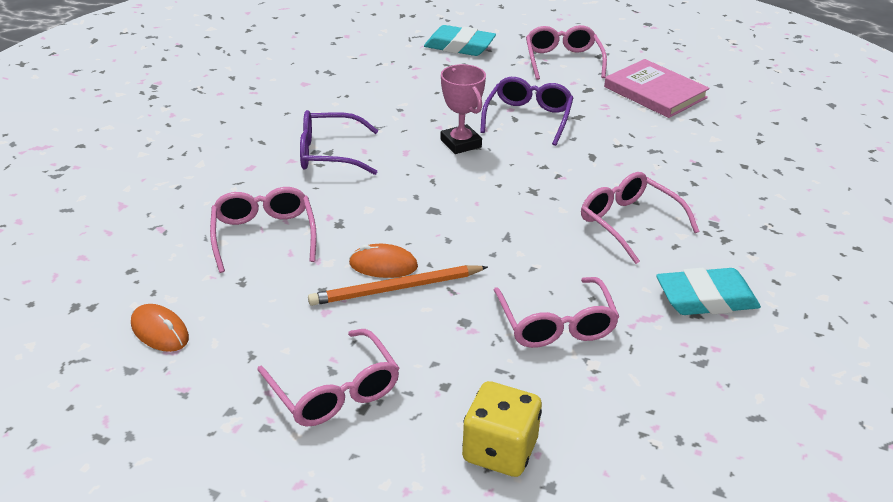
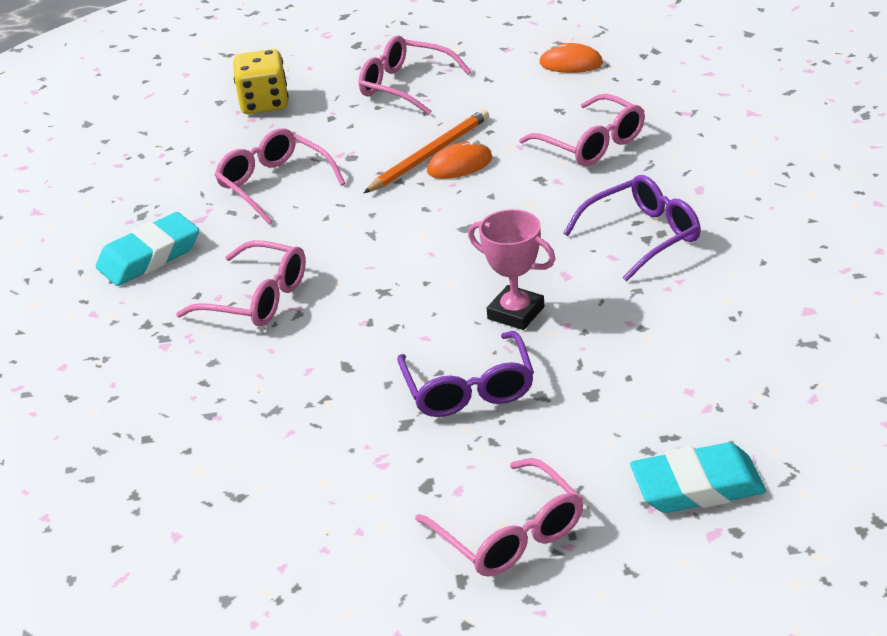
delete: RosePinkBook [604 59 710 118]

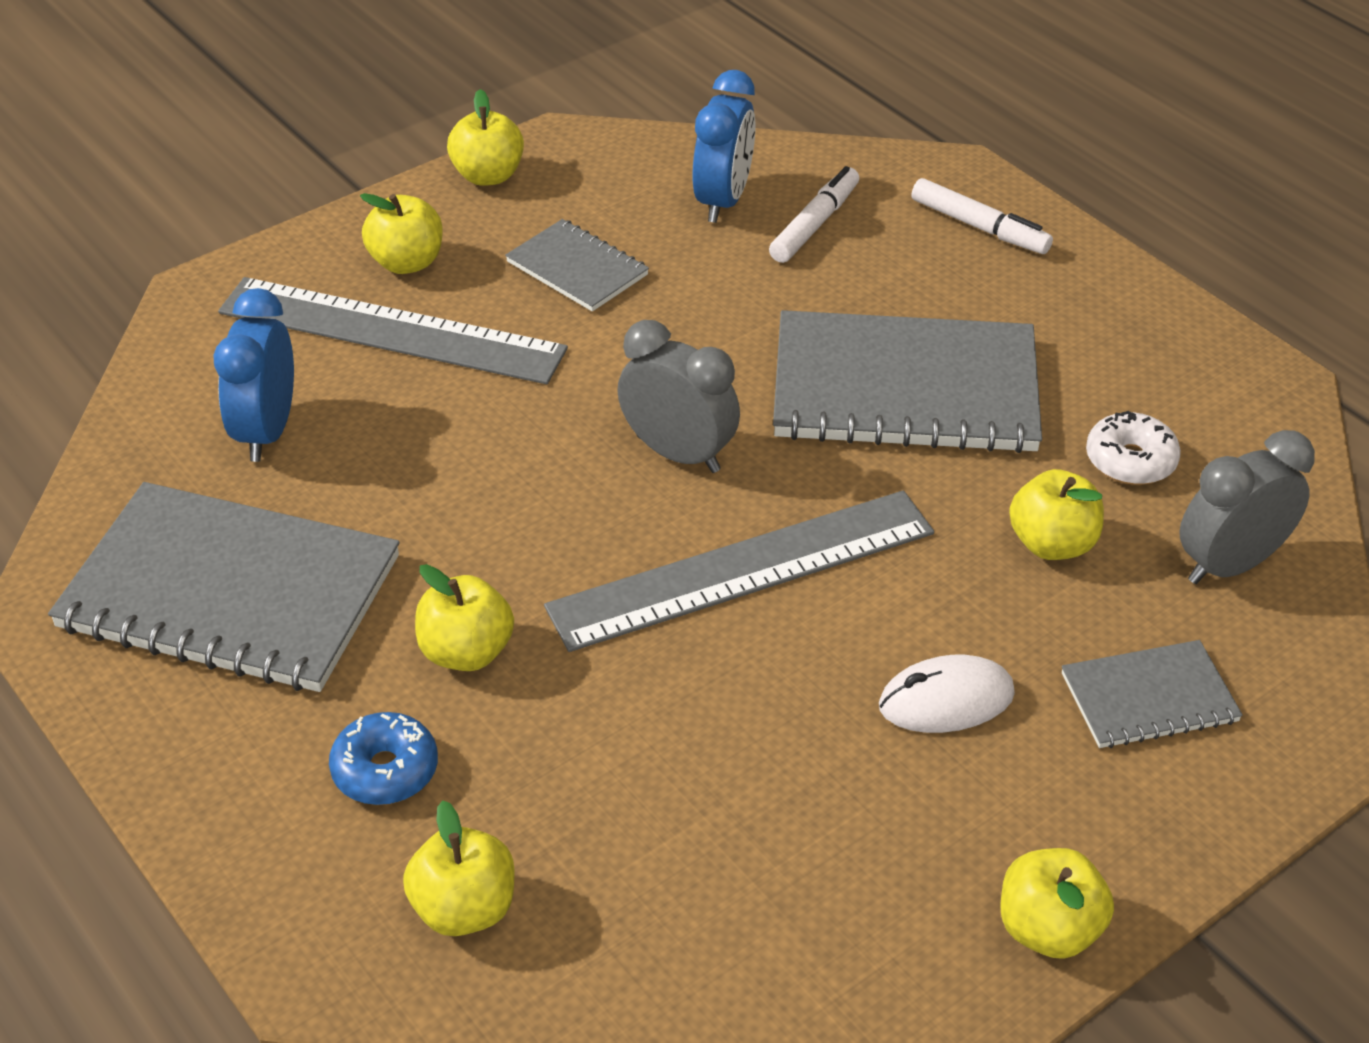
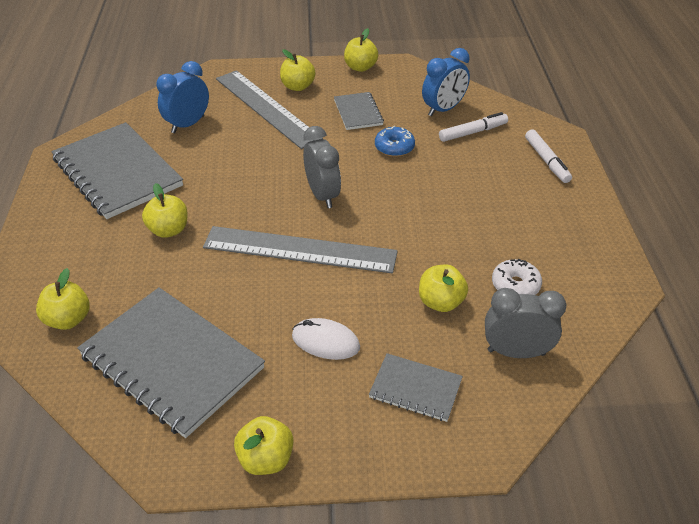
move: GrayNotepad [773 310 1042 453] to [77 287 265 438]; RoyalBlueGlazedDonut [329 712 438 805] to [375 126 415 157]

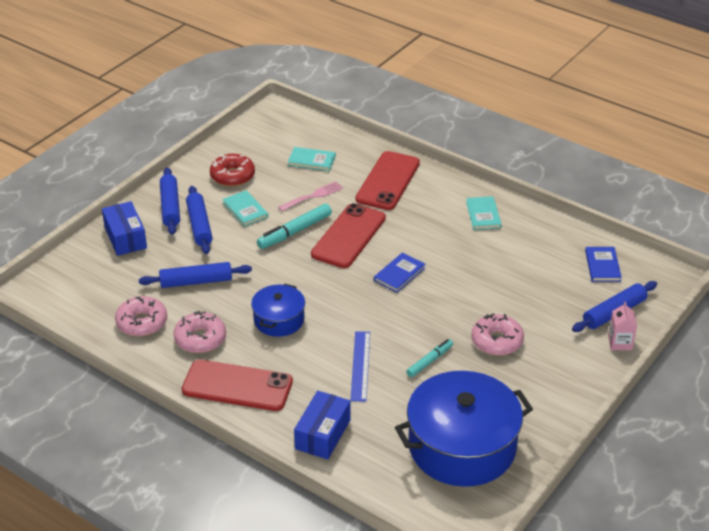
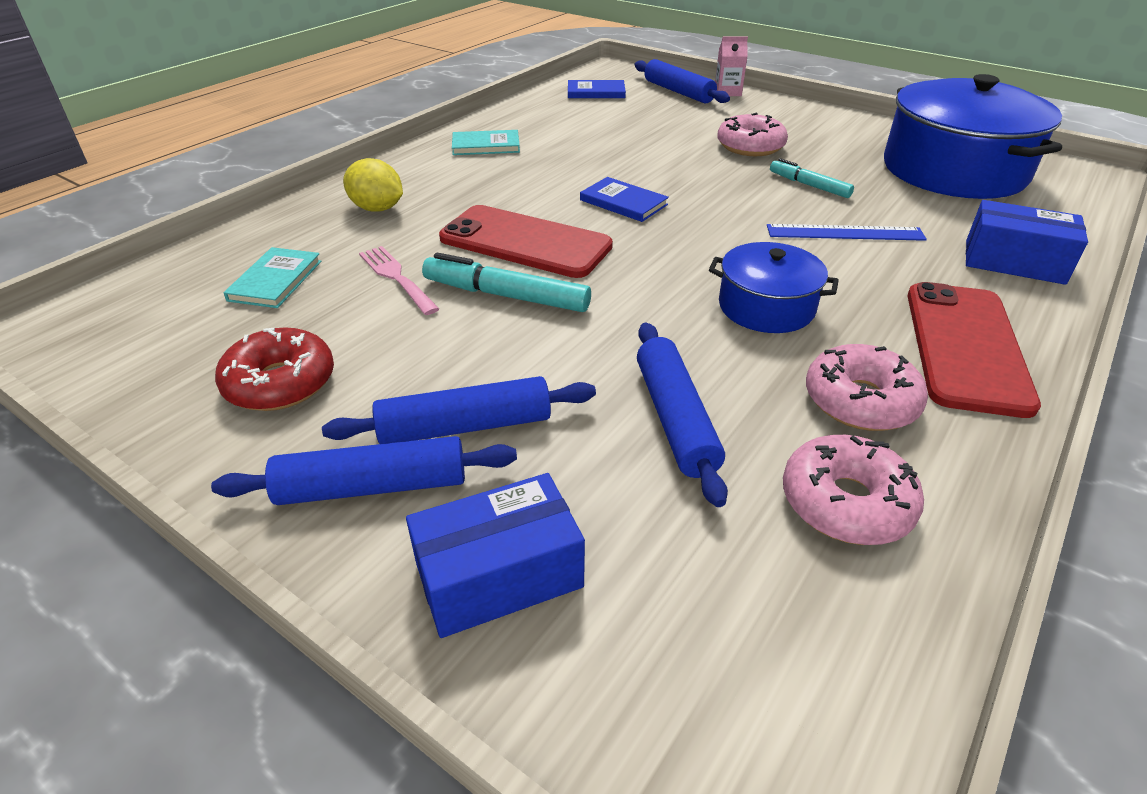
delete: AquaBook [222 190 268 227]
replace: RedSmartphone [356 151 420 210] to YellowToyLemon [343 158 403 212]
rotate: AquaMarkerPen [257 204 332 249] = [422 253 591 312] 150 degrees clockwise

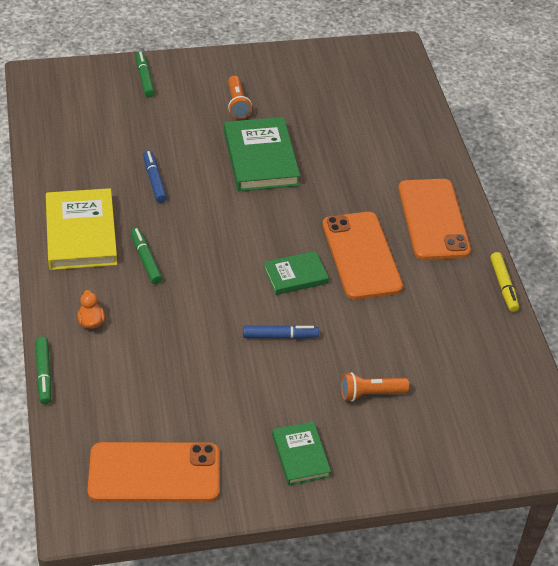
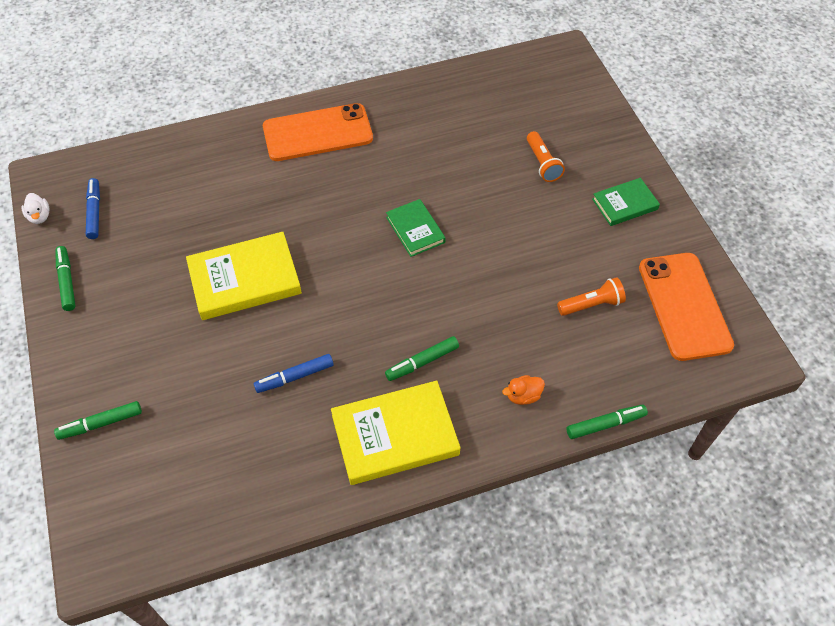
delete: OrangeColouredSmartphone [323 212 403 300]; YellowMarkerPen [490 252 519 312]
insert: SnowWhiteRubberDuck [21 193 50 224]; GreenMarkerPen [55 246 76 311]
move: RoyalBlueMarkerPen [243 325 319 339] to [86 178 100 239]; OrangeColouredTorch [228 76 252 119] to [557 277 626 316]
recolor: GreenBook [224 117 300 191] to YellowBook [186 232 302 320]

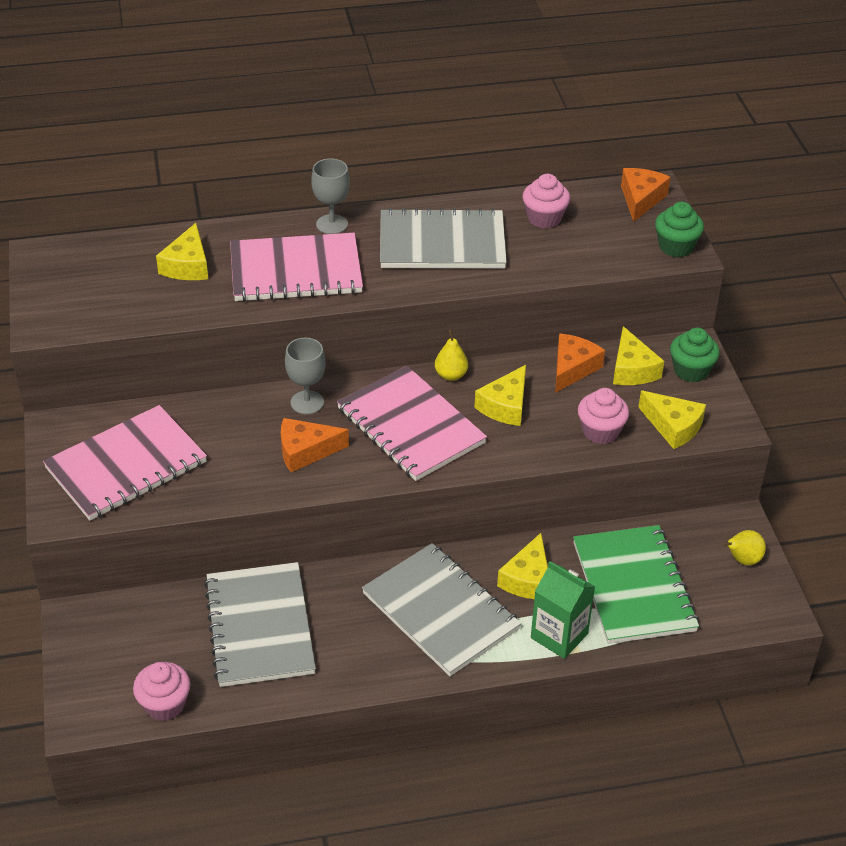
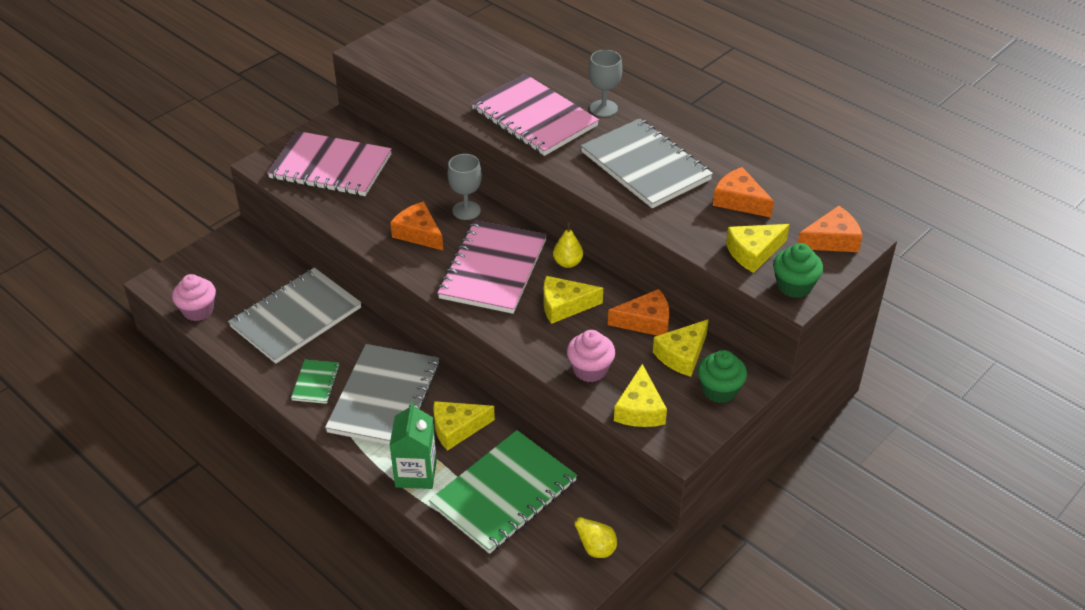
insert: GreenNotepad [291 360 340 404]
move: YellowPieceOfCheese [156 223 208 280] to [726 224 790 273]
replace: RosePinkMuffin [523 174 570 229] to OrangeColouredPieceOfCheese [713 167 774 218]

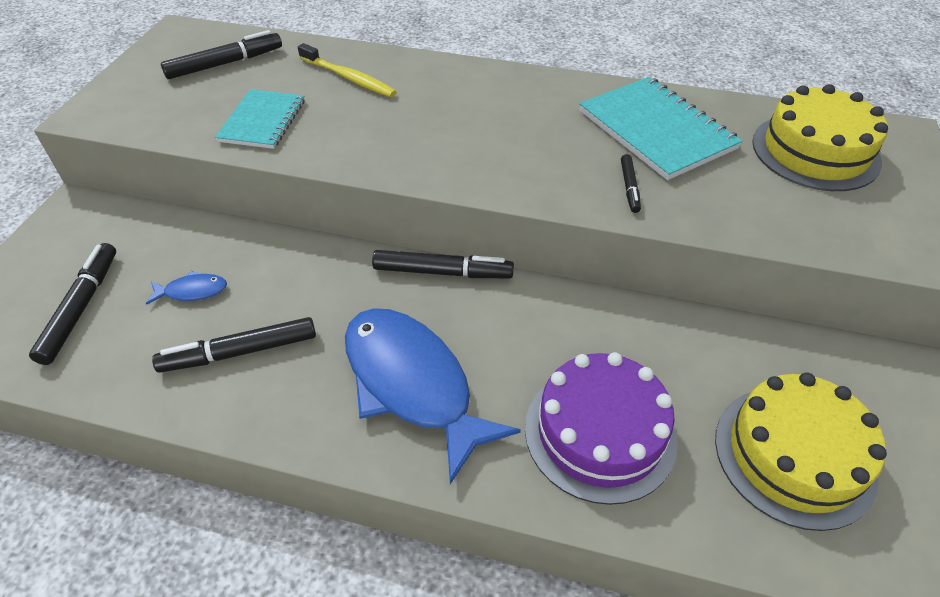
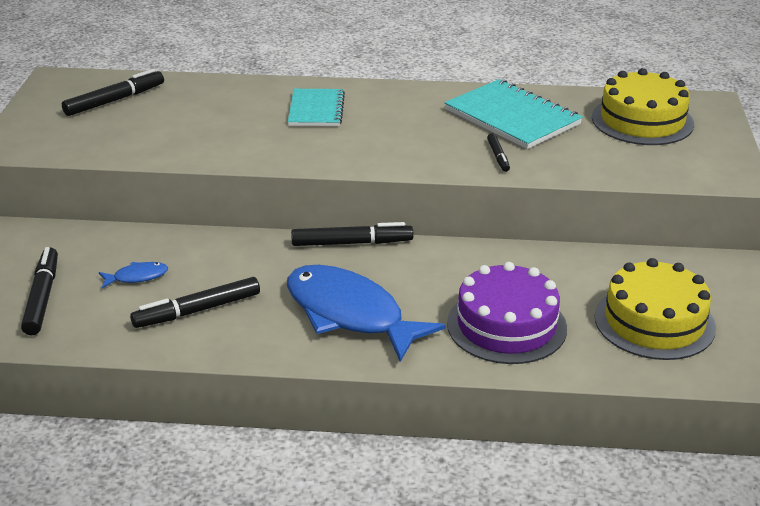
delete: YellowToothBrush [298 43 397 97]
move: AquaNotepad [215 89 305 149] to [288 89 345 126]

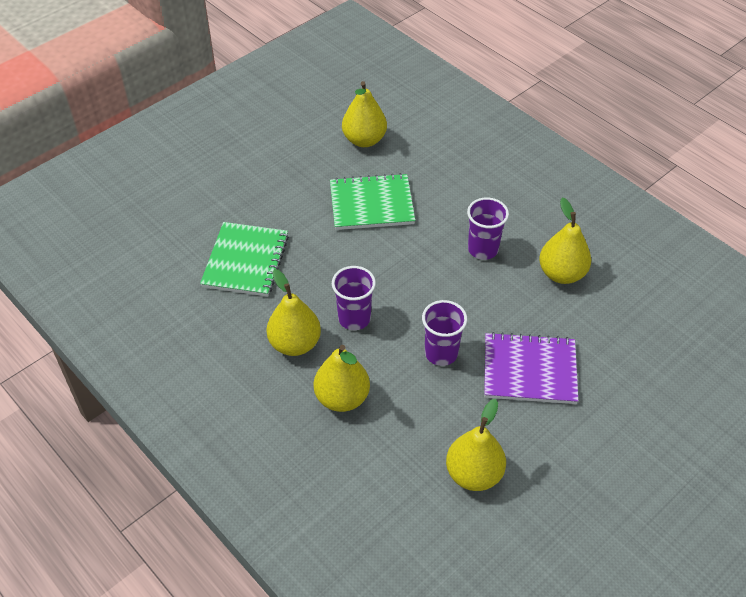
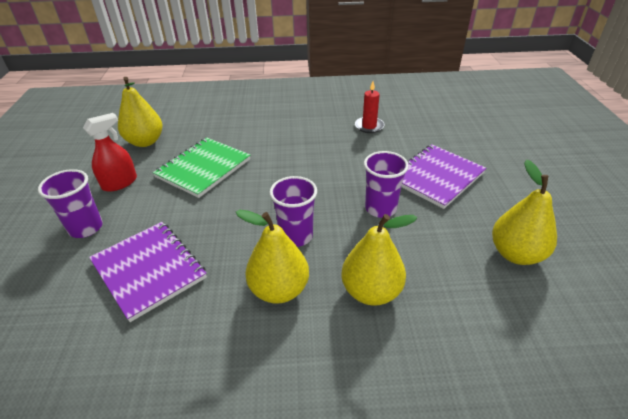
insert: RedSprayBottle [83 113 137 192]
move: VioletCup [467 198 509 260] to [38 169 103 238]
replace: YellowPearFruit [539 198 591 284] to RedCandle [355 81 384 133]
recolor: GreenNotepad [200 222 289 297] to VioletNotepad [89 222 207 322]

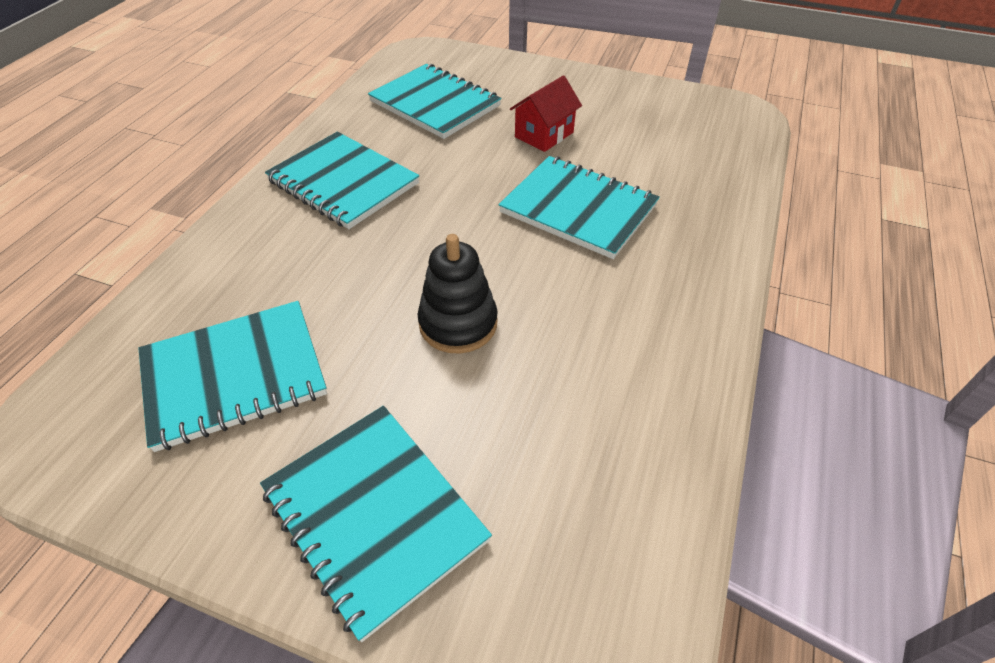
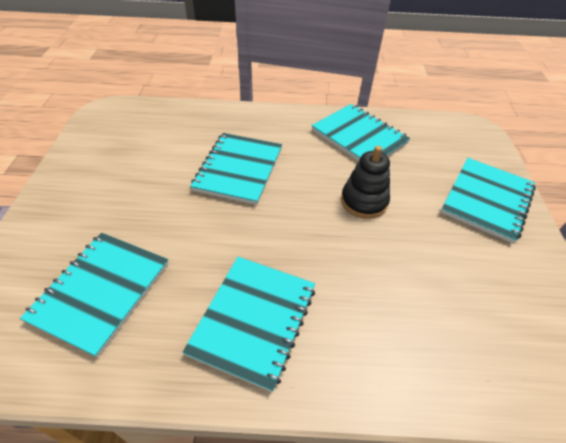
delete: RedHouse [510 75 582 152]
move: AquaNotepad [138 301 327 452] to [312 104 410 161]

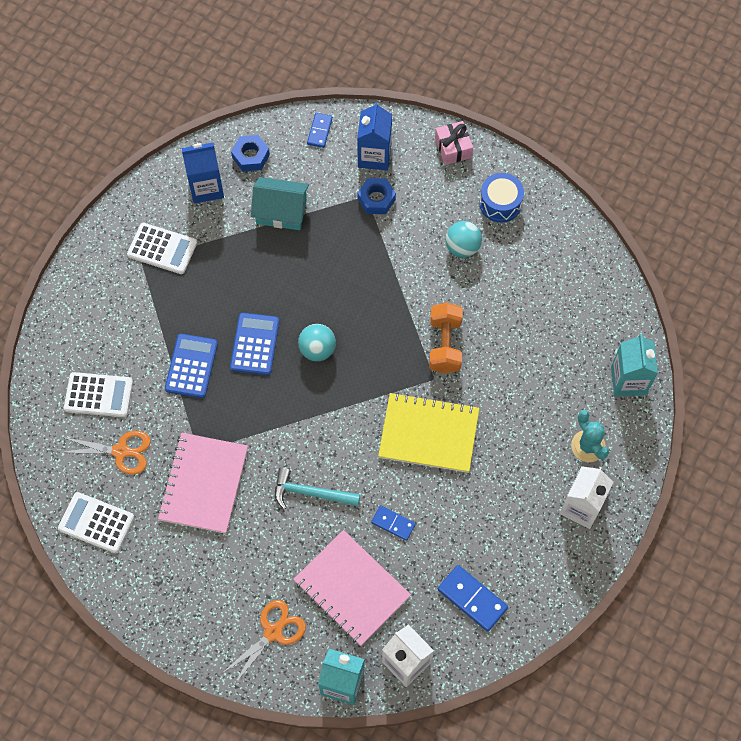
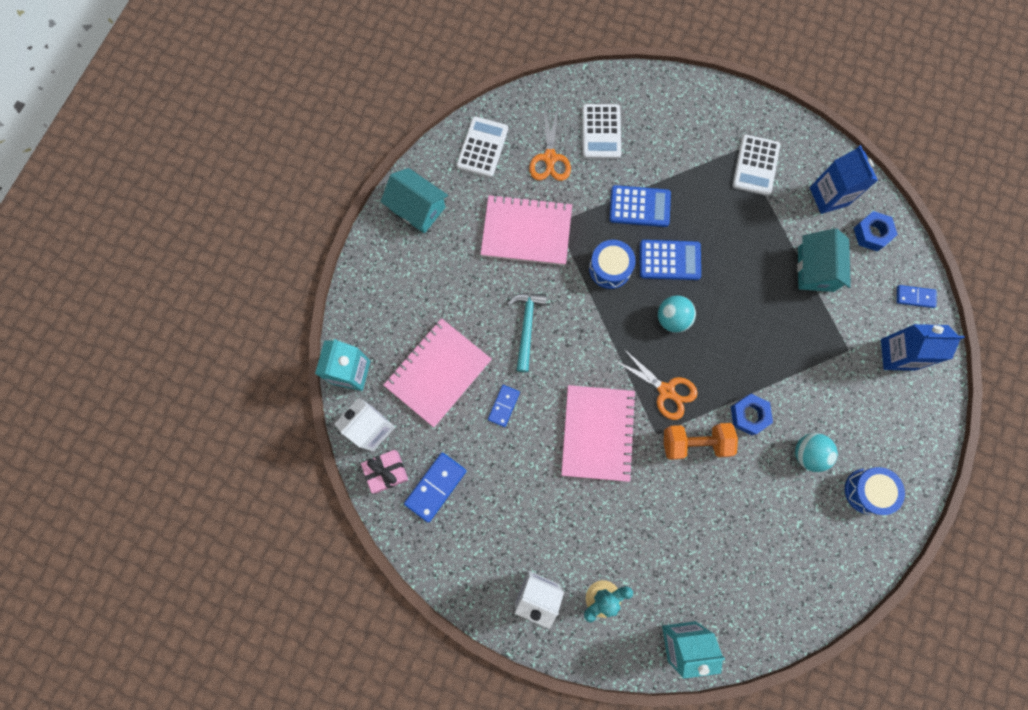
insert: AquaHouse [381 168 448 233]; RoyalBlueDrum [589 240 636 289]
move: RosePinkGift [435 121 473 165] to [361 450 408 494]; OrangeColouredShears [221 600 306 686] to [614 348 698 420]; RoyalBlueHexagonNut [358 178 396 214] to [731 394 773 435]
recolor: YellowNotepad [378 392 479 473] to RosePinkNotepad [561 385 637 482]

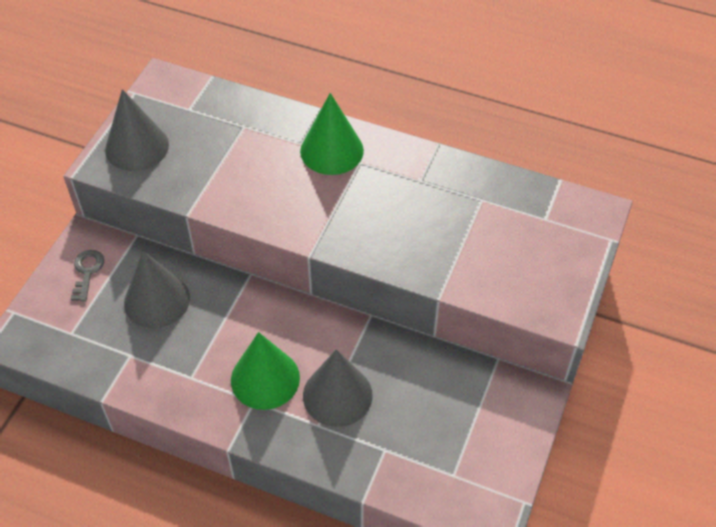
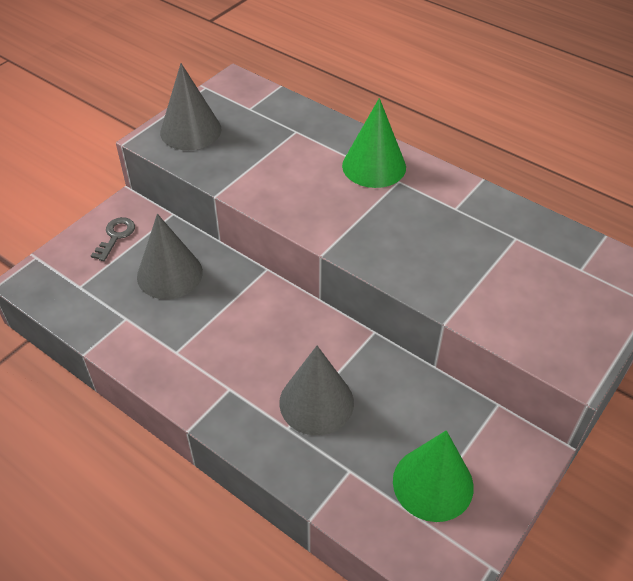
move: GreenCone [231 332 300 410] to [393 430 474 522]

